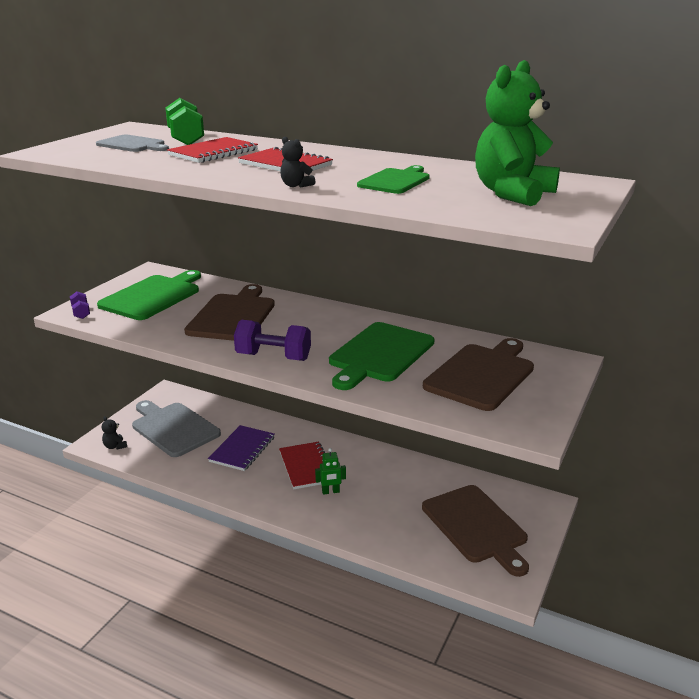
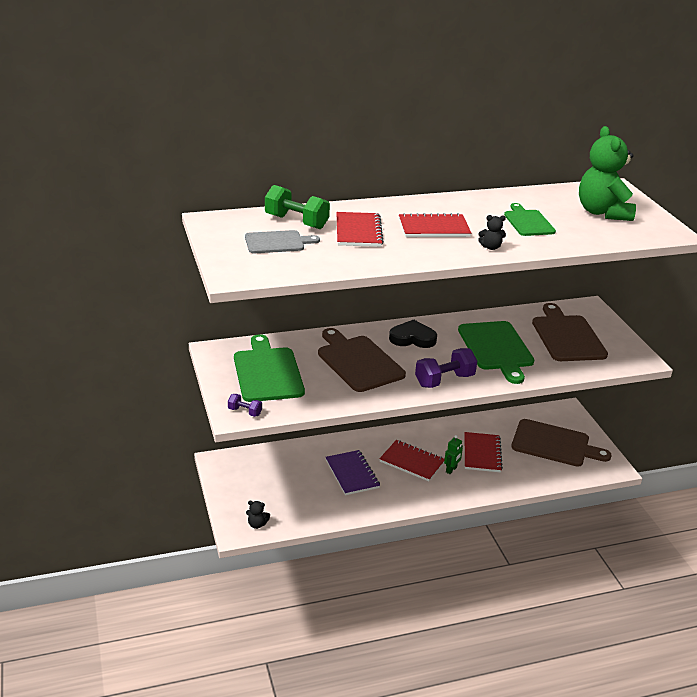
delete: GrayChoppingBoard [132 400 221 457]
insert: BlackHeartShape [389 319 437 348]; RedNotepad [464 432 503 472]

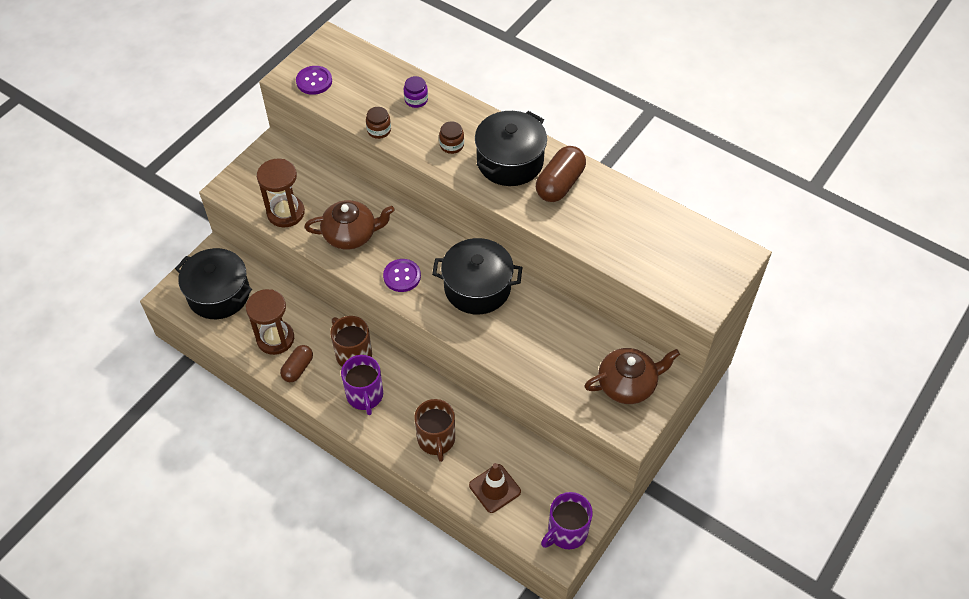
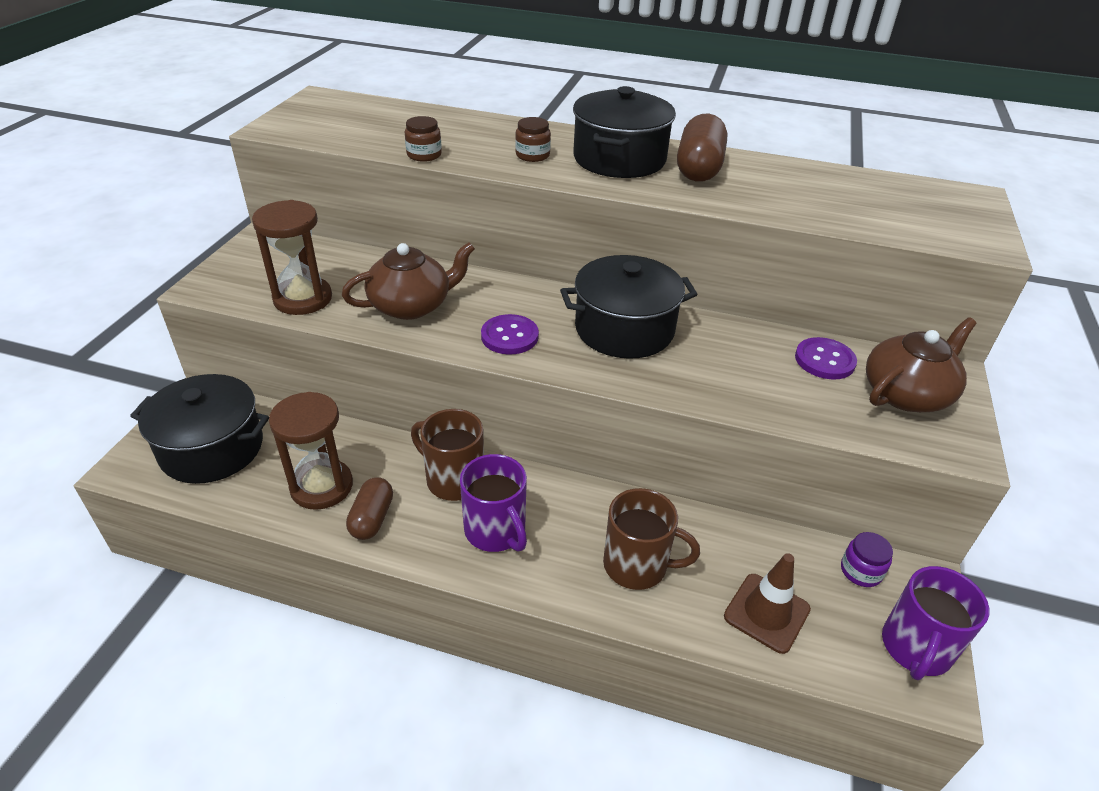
move: VioletButton [296 66 332 95] to [795 337 857 379]; VioletPreserveJar [404 76 428 108] to [841 532 893 587]
rotate: RussetCoffeeMug [414 399 455 462] = [603 488 700 590] 45 degrees counterclockwise

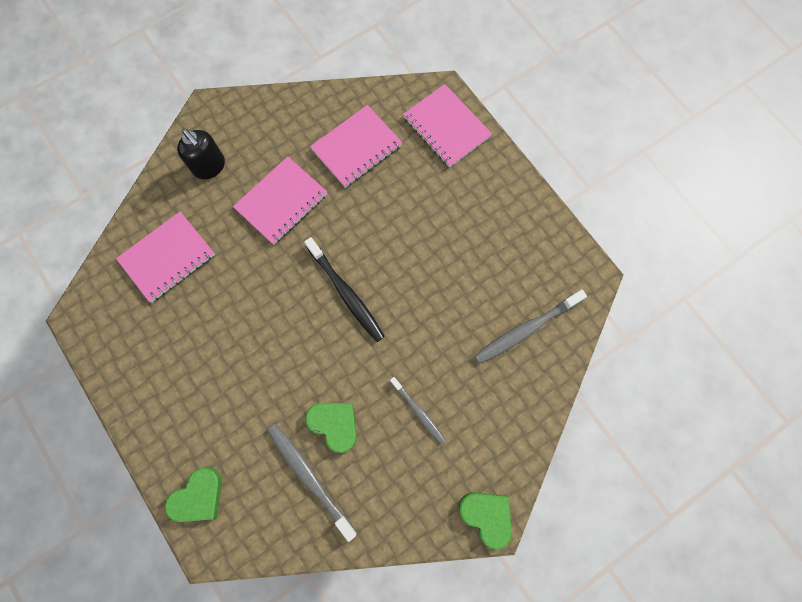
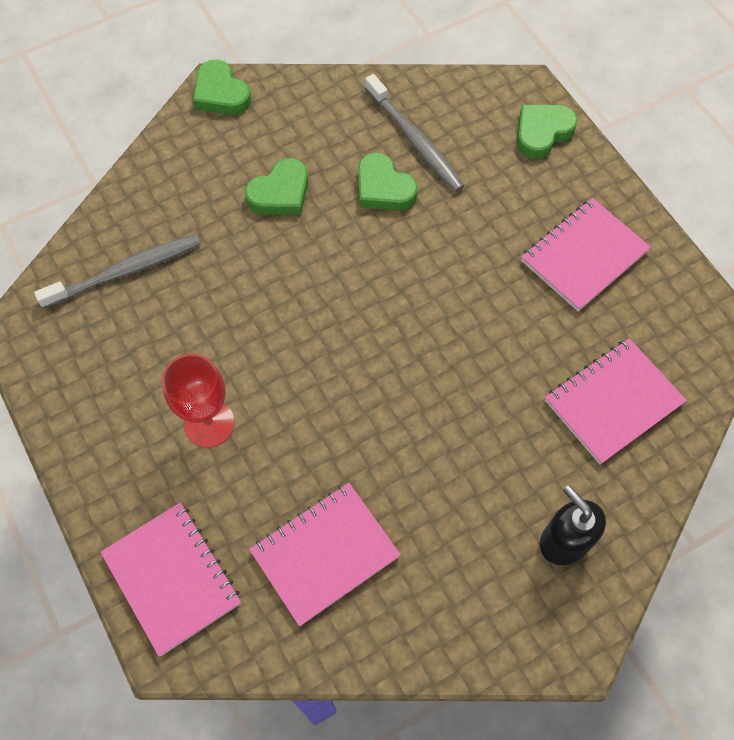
delete: BlackToothBrush [304 237 385 342]
insert: RedWineGlass [162 354 235 448]
move: RosePinkNotepad [233 156 327 245] to [521 198 651 311]
replace: GrayToothBrush [390 377 446 444] to GreenHeartShape [245 158 308 215]

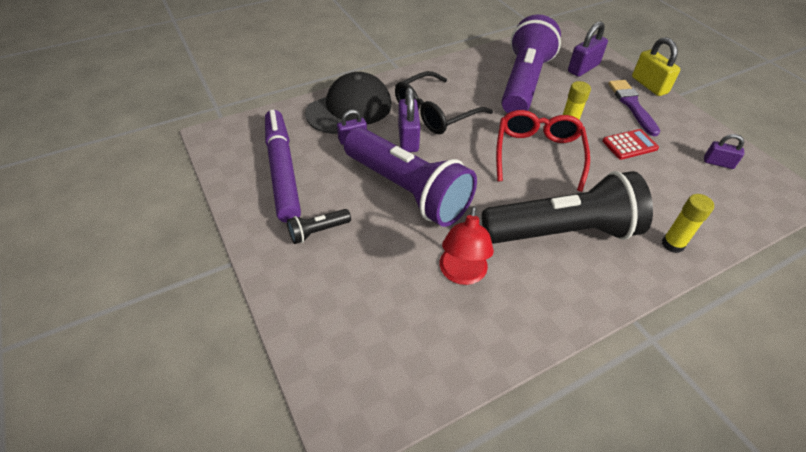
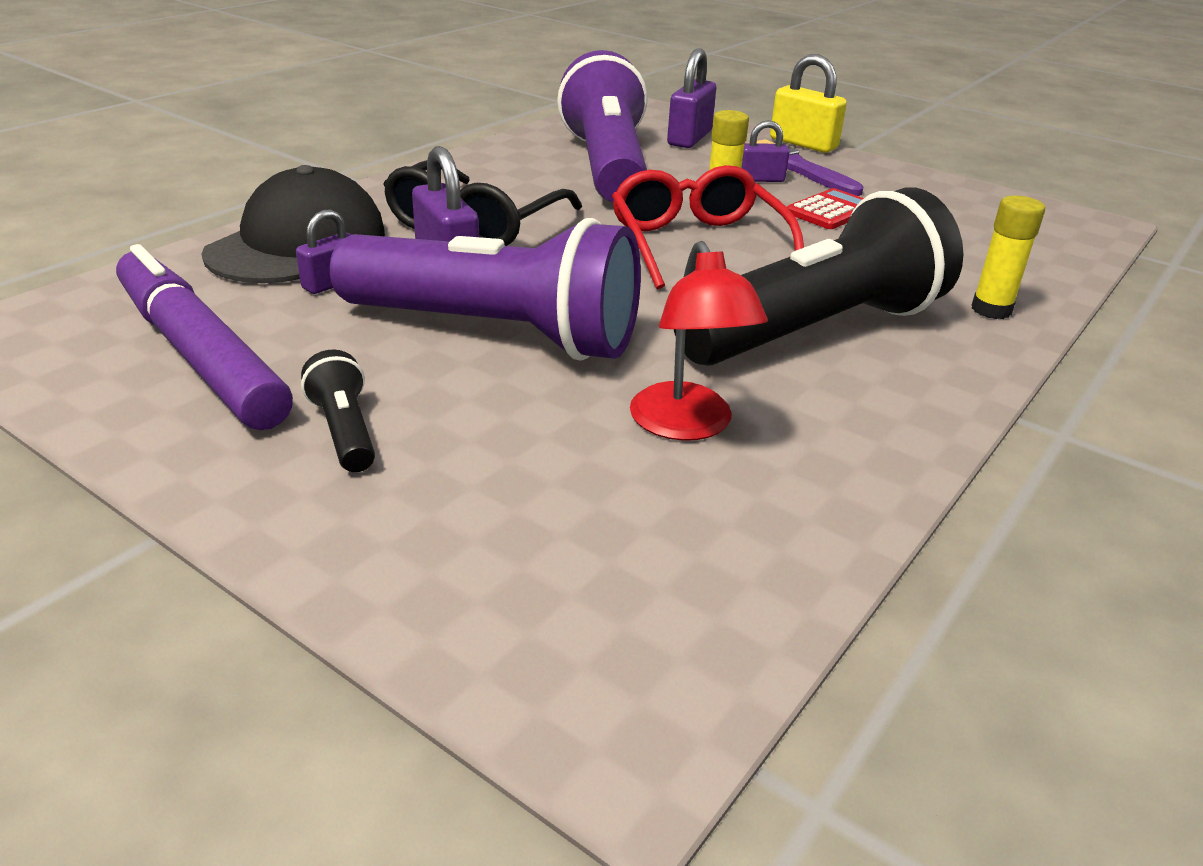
move: VioletLock [704 134 744 169] to [742 120 790 182]
rotate: BlackTorch [287 209 351 244] = [301 350 375 472] 120 degrees clockwise

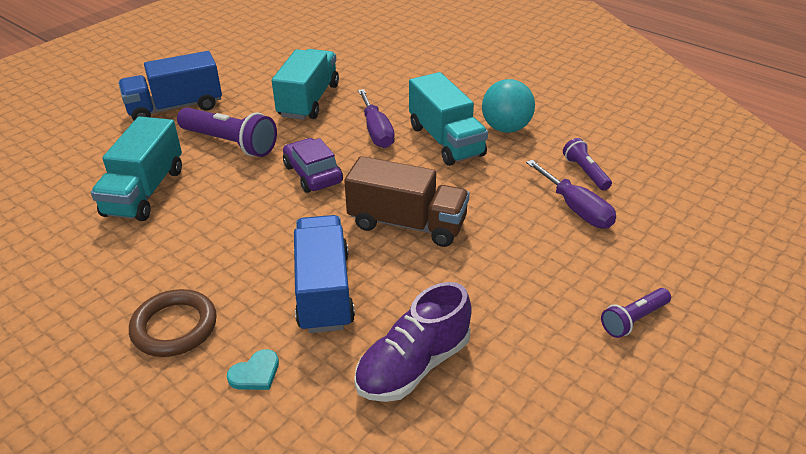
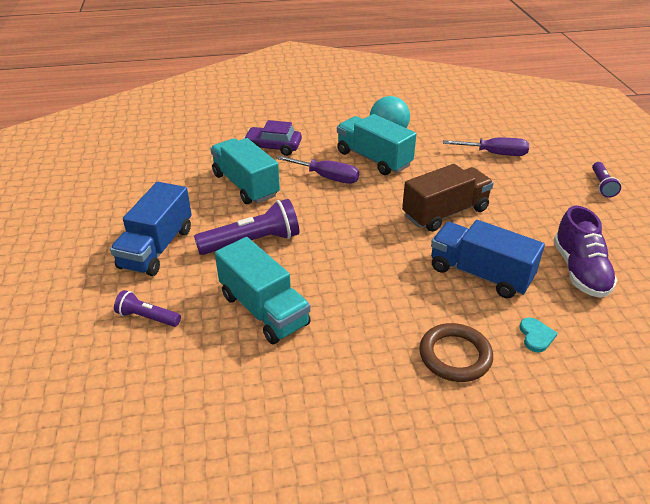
move: VioletTorch [563 138 612 191] to [114 290 181 327]; VioletToyCar [283 138 343 193] to [243 120 302 156]
rotate: AquaTruck [409 72 488 166] = [337 114 416 175] 150 degrees counterclockwise

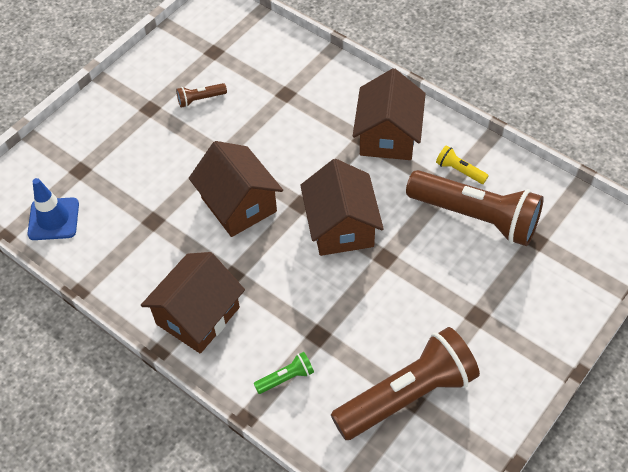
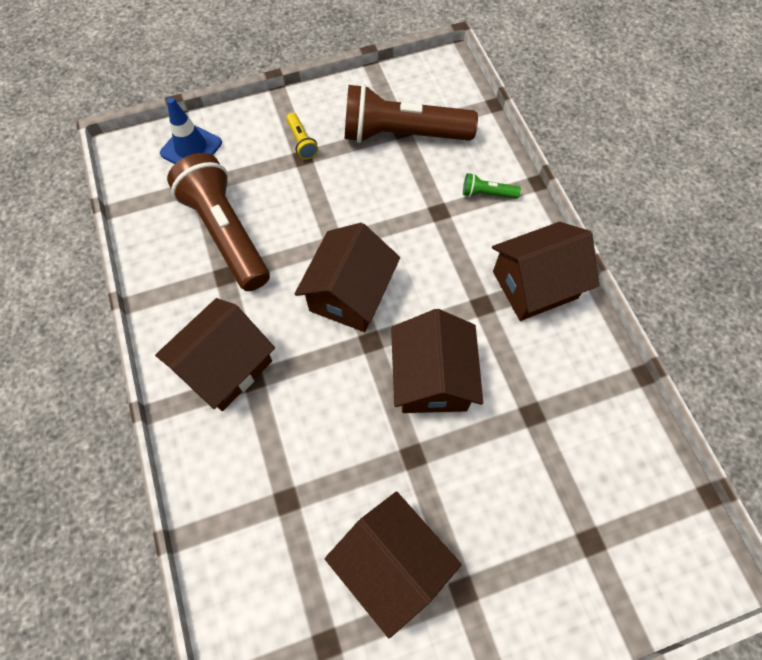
move: RoyalBlueTrafficCone [27 178 79 240] to [160 97 222 164]; YellowTorch [436 145 489 184] to [286 113 318 160]
replace: RussetTorch [176 83 227 108] to RussetHouse [325 491 462 638]

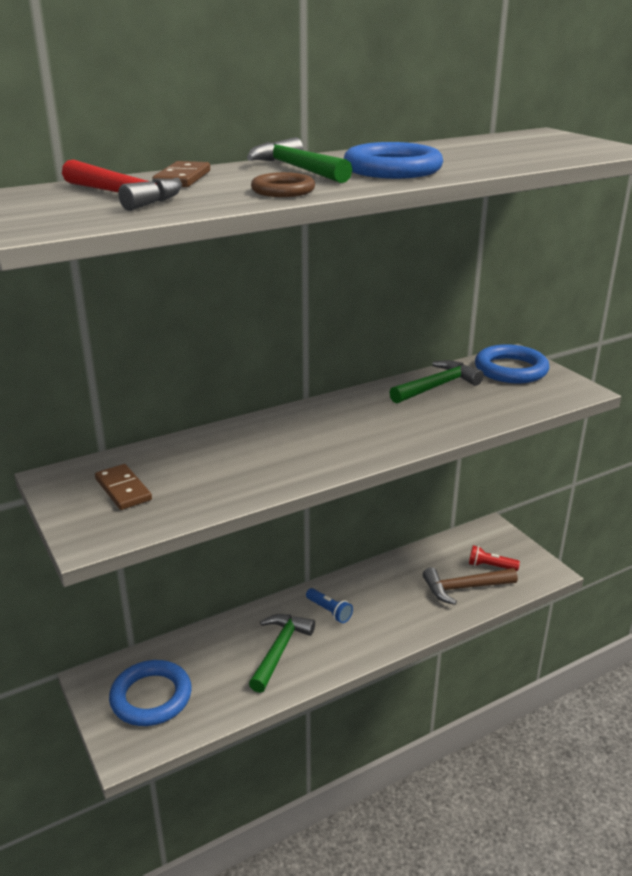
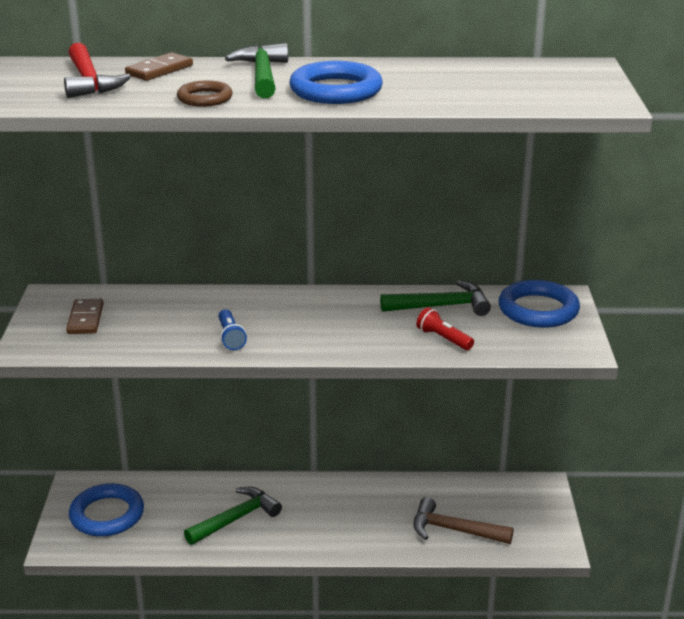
move: RoyalBlueTorch [306 588 353 623] to [218 309 247 350]; RedTorch [469 545 520 571] to [416 307 474 350]

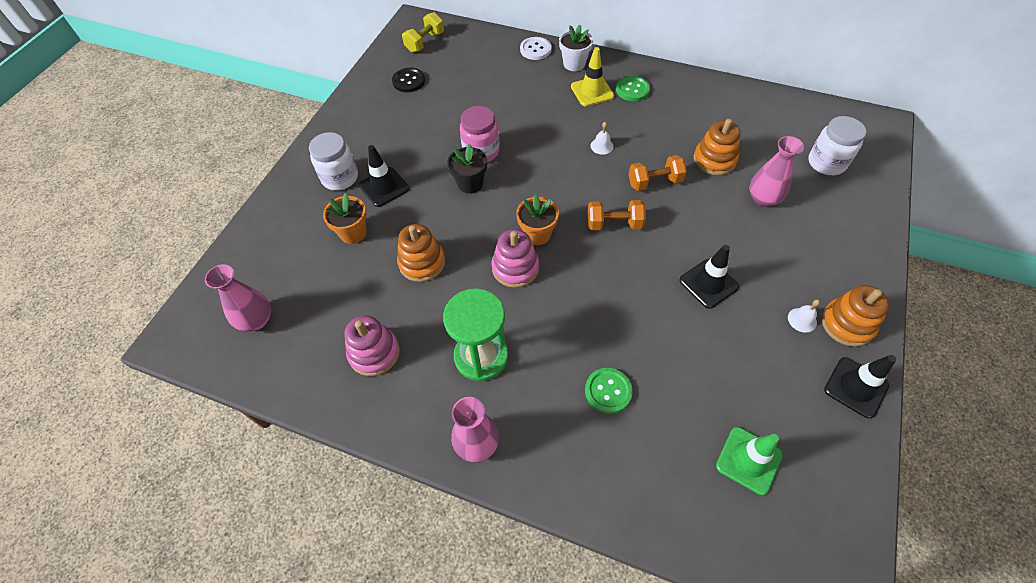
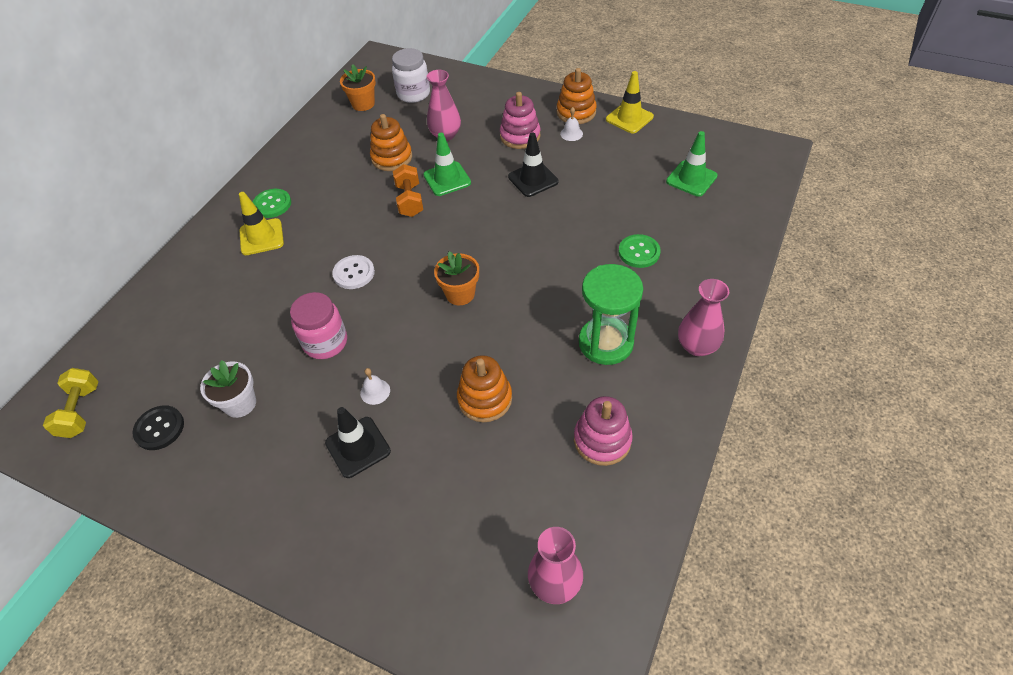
delete: SnowWhitePreserveJar [309 132 358 191]; BlackPlantPot [447 143 487 194]; OrangeColouredDumbbell [588 200 646 231]
insert: GreenTrafficCone [424 133 471 196]
move: SnowWhitePlantPot [559 25 593 71] to [200 360 256 418]; SnowWhiteButton [520 37 552 60] to [332 255 375 289]; OrangeColouredPlantPot [323 193 367 244] to [340 64 376 111]; SnowWhiteHandBell [591 122 614 155] to [360 368 390 405]; RosePinkStackingToy [492 229 539 288] to [500 92 541 149]
recolor: BlackTrafficCone [824 355 896 419] to YellowTrafficCone [606 71 654 133]
rotate: YellowDumbbell [402 12 444 53] = [43 368 98 438] 45 degrees clockwise

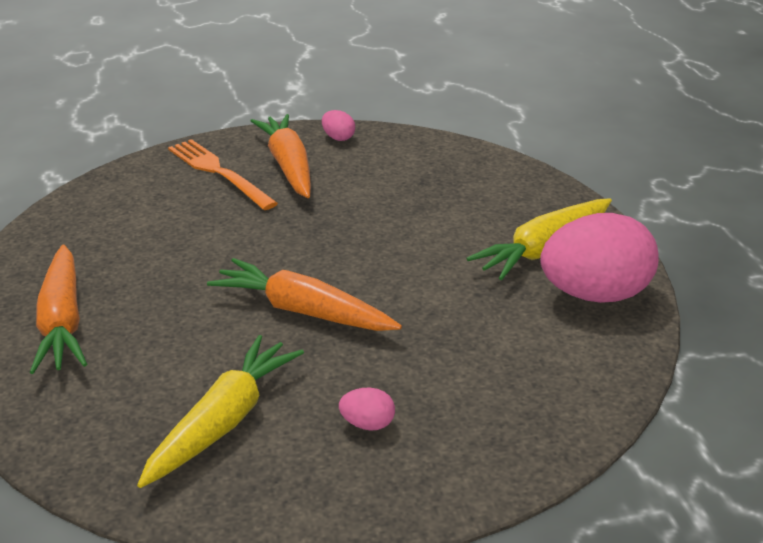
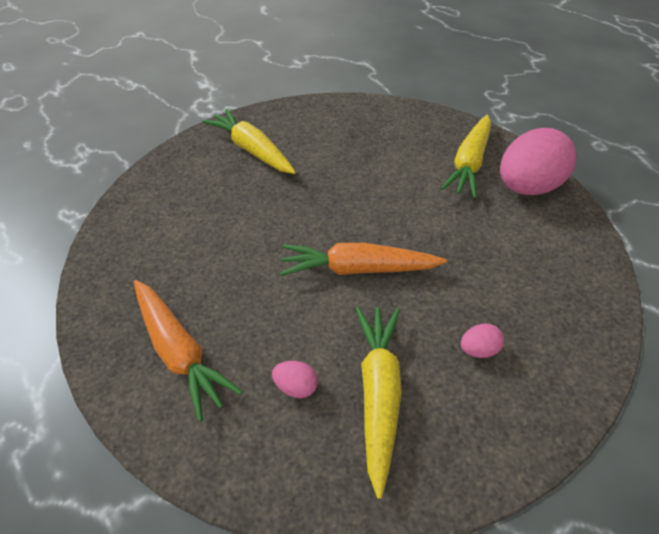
delete: OrangeColouredDinnerFork [168 139 278 210]
move: RosePinkEggShape [322 110 355 141] to [272 361 318 398]
recolor: OrangeColouredToyCarrot [250 114 311 198] to YellowToyCarrot [202 109 296 174]

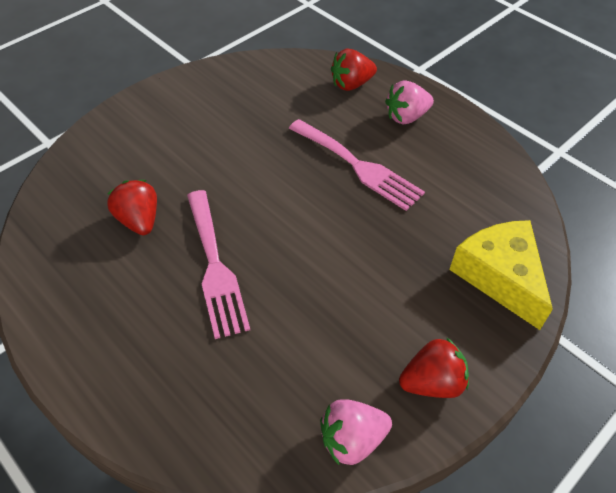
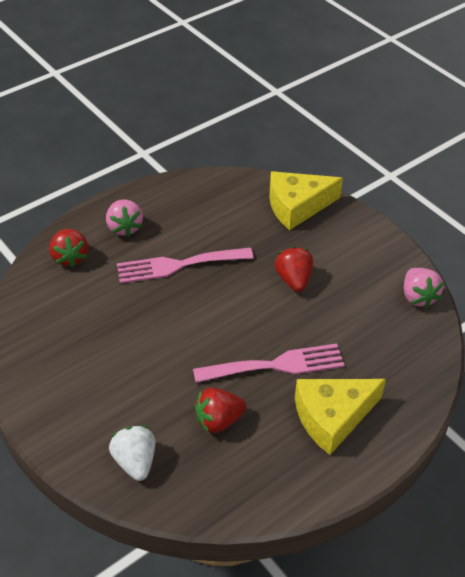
insert: SnowWhiteBerry [109 426 155 481]; YellowPieceOfCheese [295 379 386 455]
move: RedBerry [399 337 469 398] to [275 246 313 292]
rotate: RosePinkDinnerFork [289 119 425 211] = [117 248 254 284] 150 degrees counterclockwise

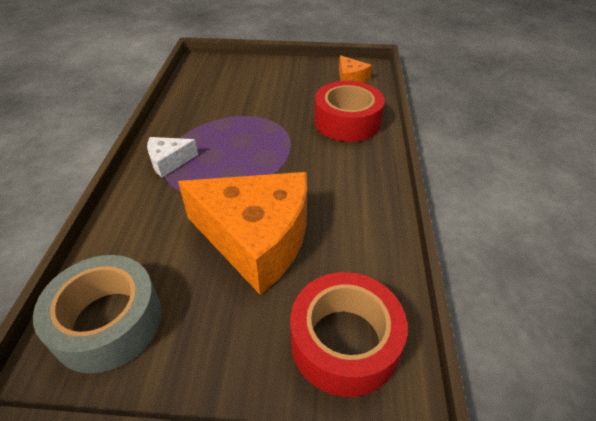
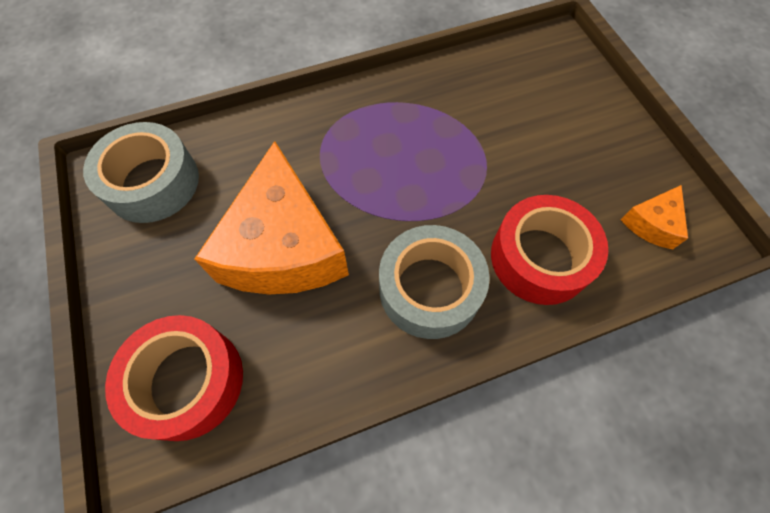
delete: SnowWhitePieceOfCheese [147 137 198 177]
insert: GrayStickyTape [379 225 490 339]

